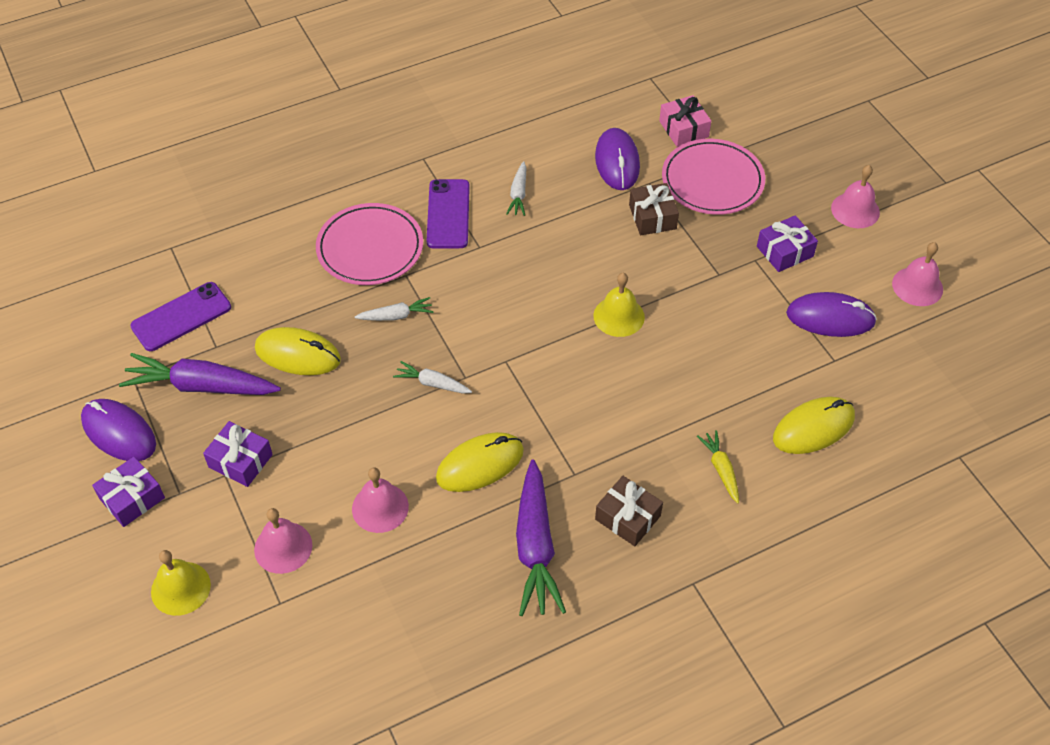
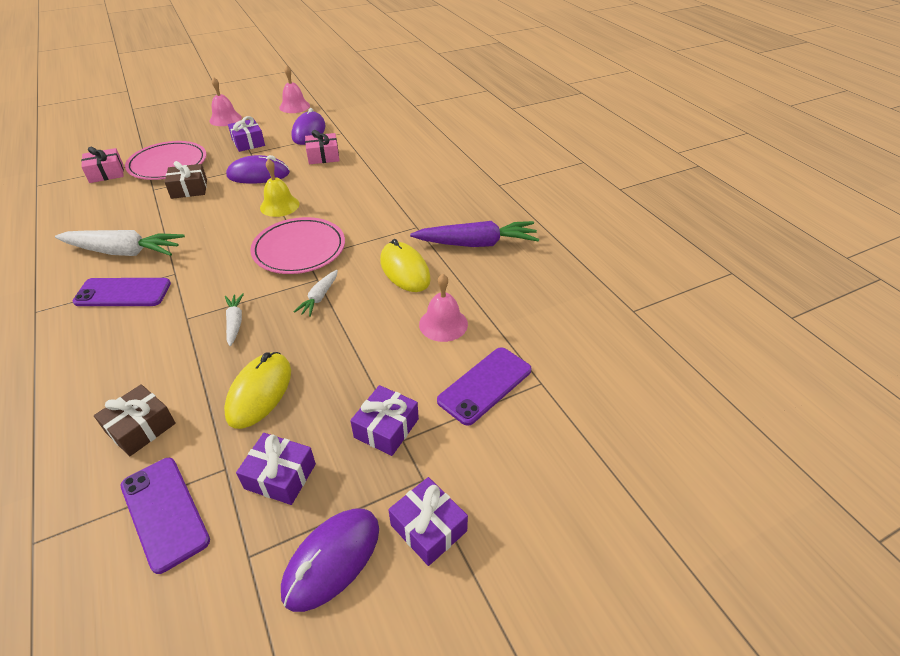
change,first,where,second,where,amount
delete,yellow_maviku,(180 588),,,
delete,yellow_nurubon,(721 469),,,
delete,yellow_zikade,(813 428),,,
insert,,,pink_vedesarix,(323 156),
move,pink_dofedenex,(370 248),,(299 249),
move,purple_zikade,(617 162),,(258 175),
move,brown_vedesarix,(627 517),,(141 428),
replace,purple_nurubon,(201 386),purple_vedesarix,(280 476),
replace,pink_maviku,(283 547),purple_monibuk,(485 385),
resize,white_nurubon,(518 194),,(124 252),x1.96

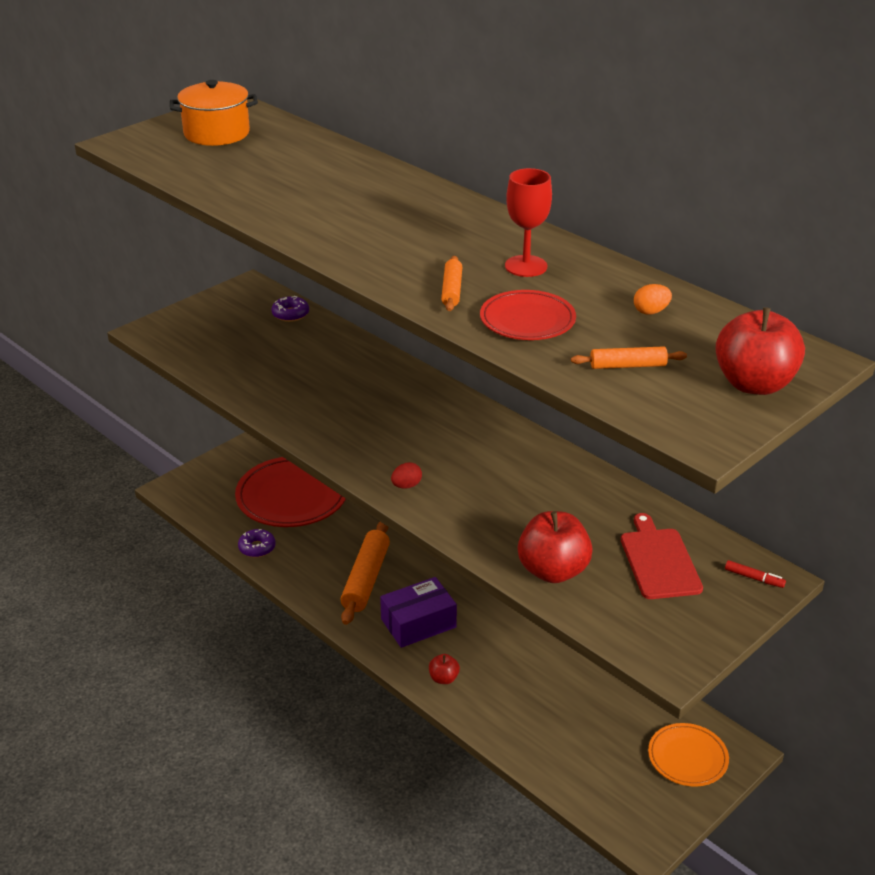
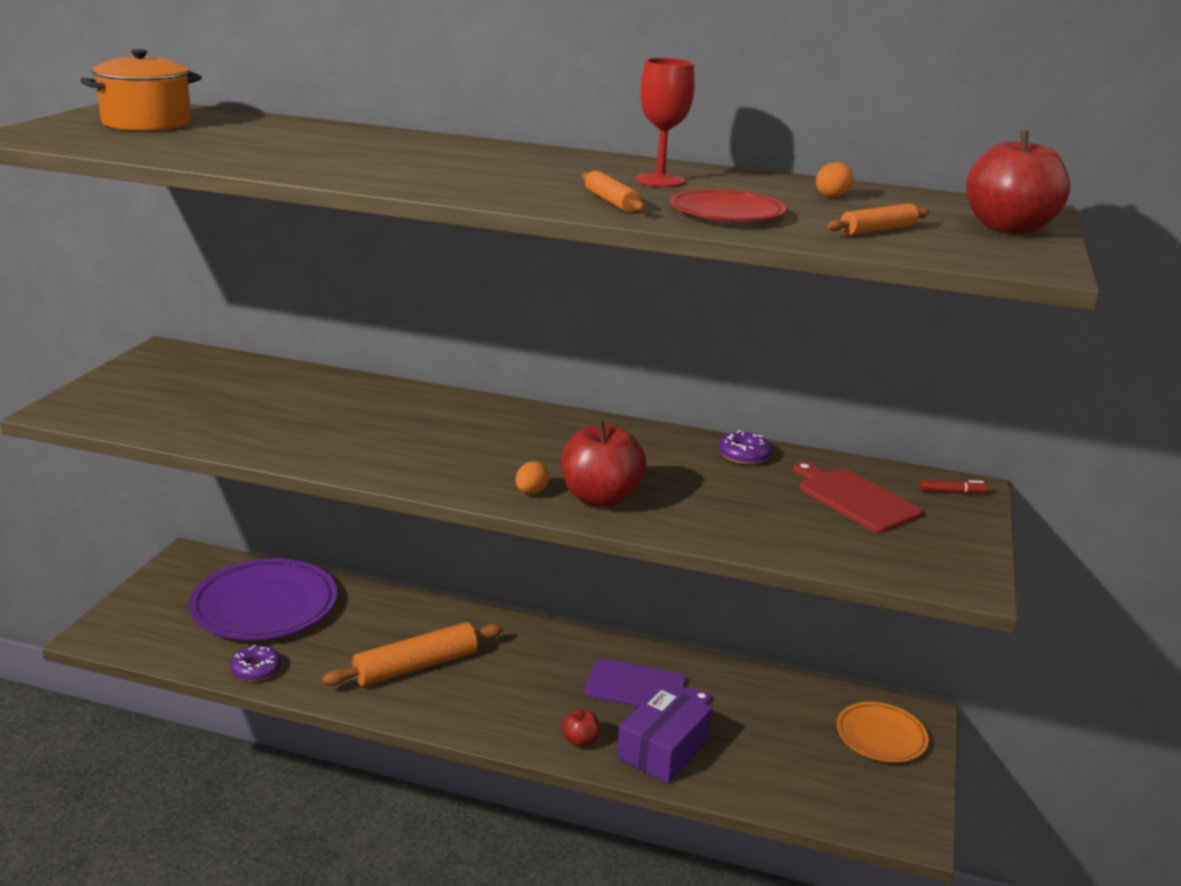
change,first,where,second,where,amount
insert,,,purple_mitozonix,(640 687),
move,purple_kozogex,(290 314),,(744 455),
move,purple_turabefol,(418 623),,(663 749),
move,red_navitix,(553 571),,(600 498),
recolor,red_dofedenex,(292 497),purple_dofedenex,(265 606),
recolor,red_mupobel,(406 486),orange_mupobel,(531 492),
rotate,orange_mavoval,(366 579),,(415 666),75 degrees clockwise

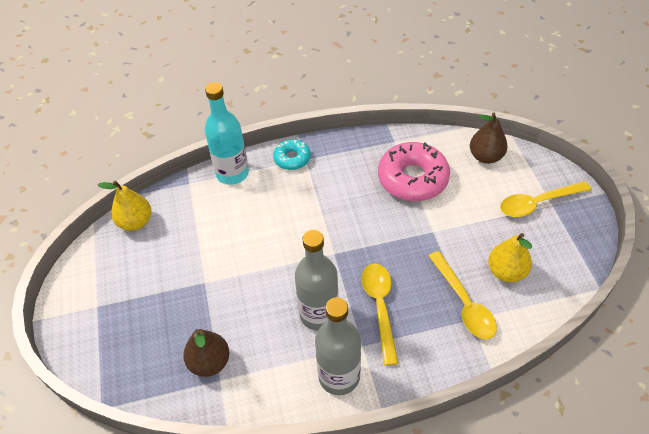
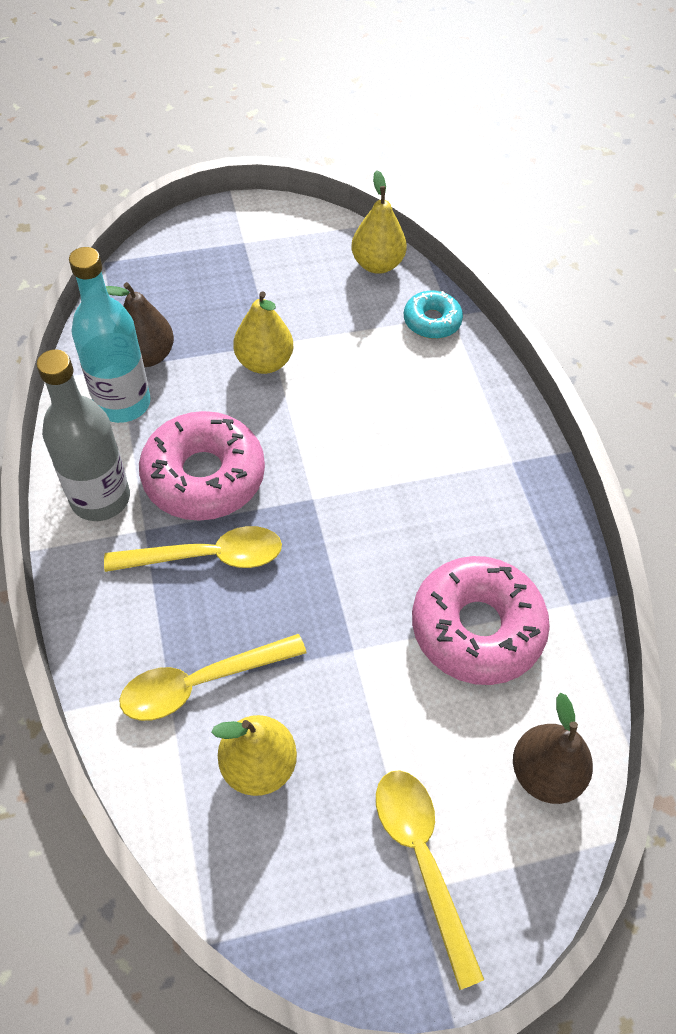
change,first,where,second,where,amount
insert,,,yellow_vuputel,(264 362),
move,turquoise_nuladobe,(232 173),,(123 403),
move,turquoise_kozogex,(292 158),,(432 321),
replace,grey_nuladobe,(319 314),pink_kozogex,(204 476),

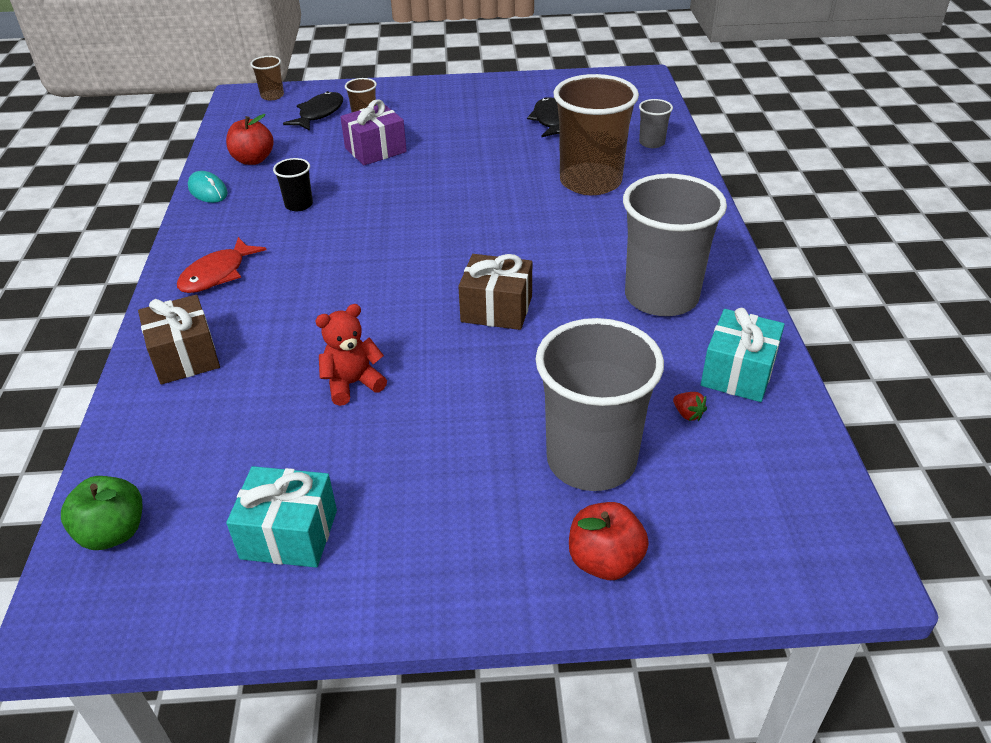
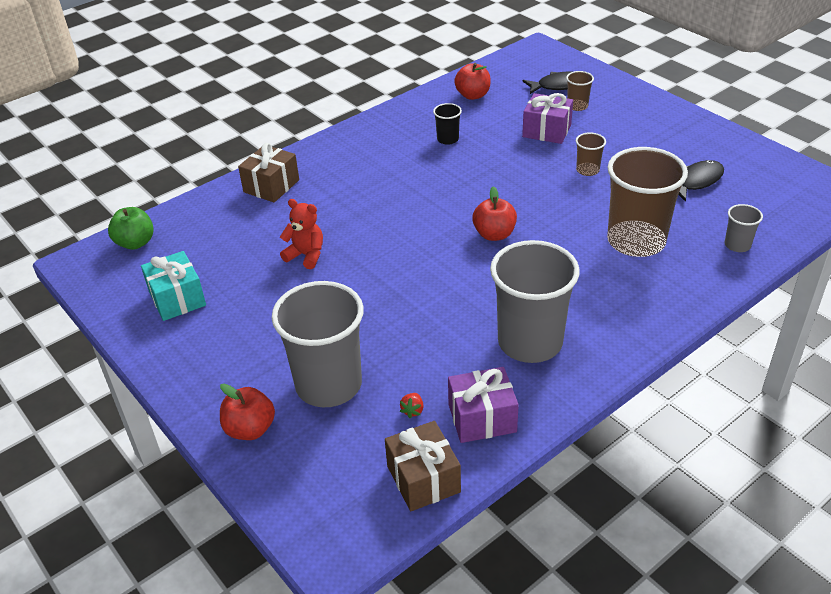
change,first,where,second,where,amount
delete,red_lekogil,(217 274),,,
delete,turquoise_zikade,(208 191),,,
insert,,,red_navitix,(494 234),
move,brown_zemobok,(272 96),,(587 170),
move,brown_vedesarix,(496 309),,(423 479),
recolor,turquoise_vedesarix,(738 373),purple_vedesarix,(482 418),

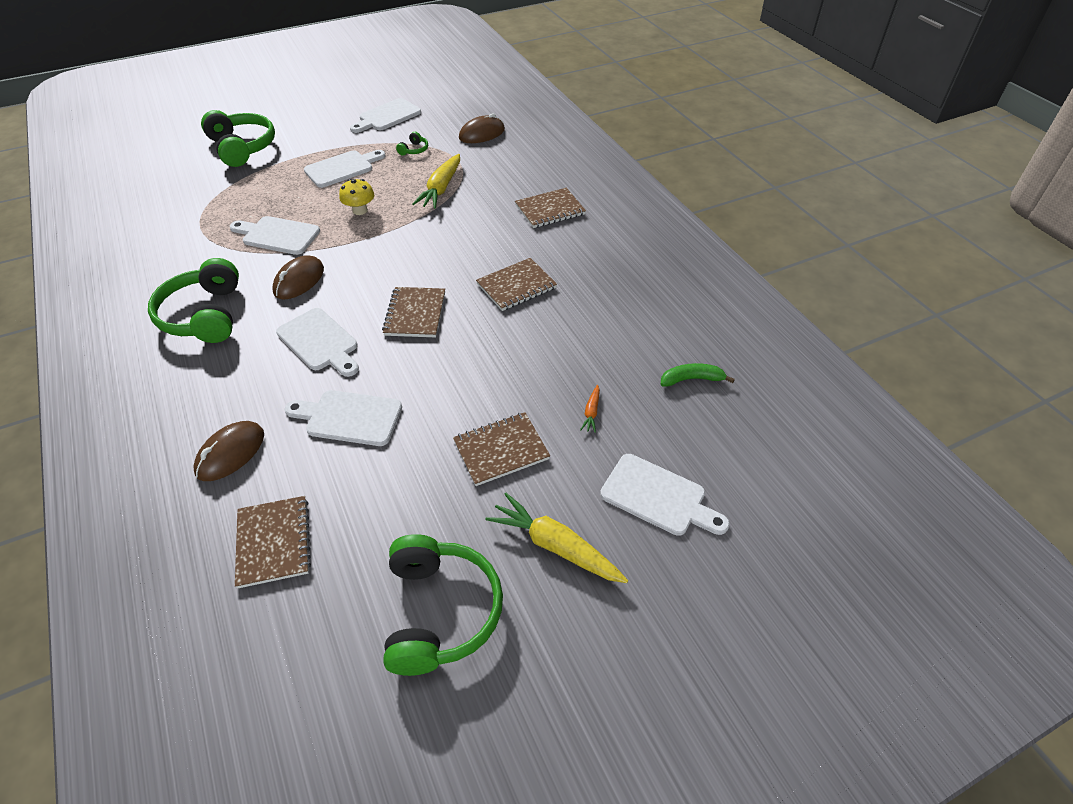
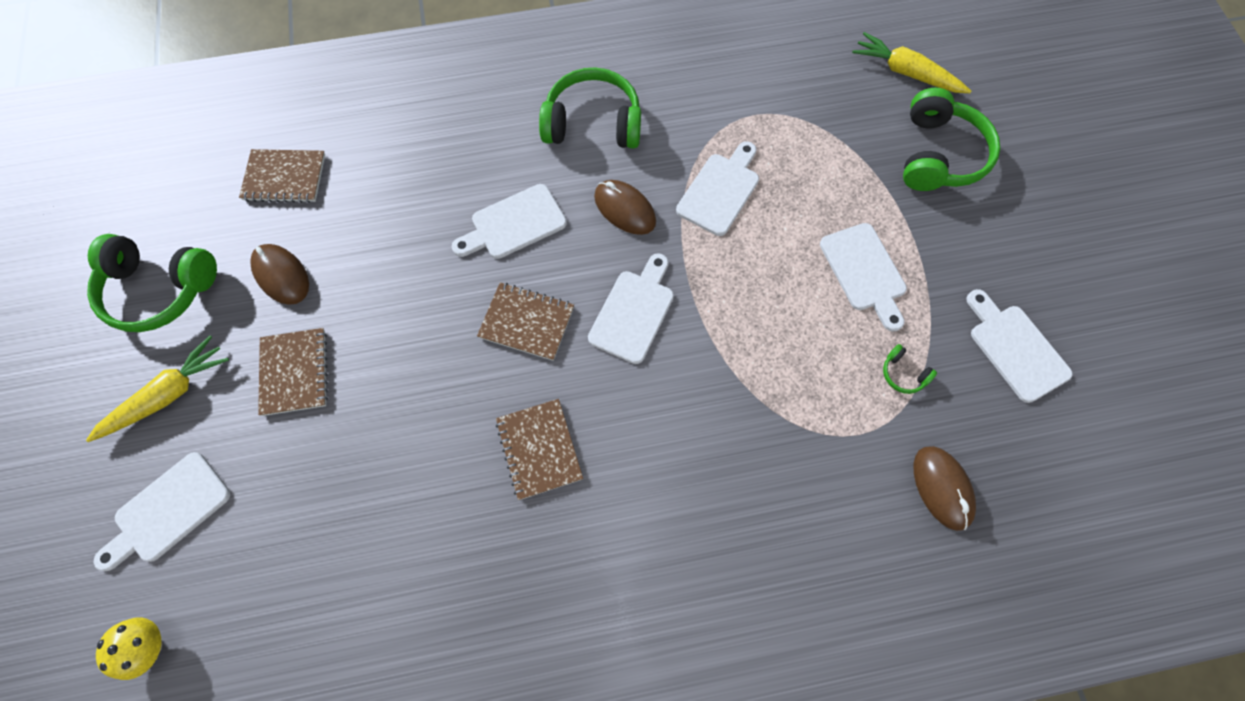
change,first,where,second,where,amount
delete,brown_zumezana,(550 210),,,
delete,orange_nurubon,(591 412),,,
delete,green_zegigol,(691 379),,,
move,brown_zikade,(230 453),,(281 275),
move,white_mitozonix,(349 417),,(634 312),
move,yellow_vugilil,(360 210),,(149 646),
move,yellow_nurubon,(441 188),,(906 73),
rotate,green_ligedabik,(242 147),,(938 155),60 degrees counterclockwise

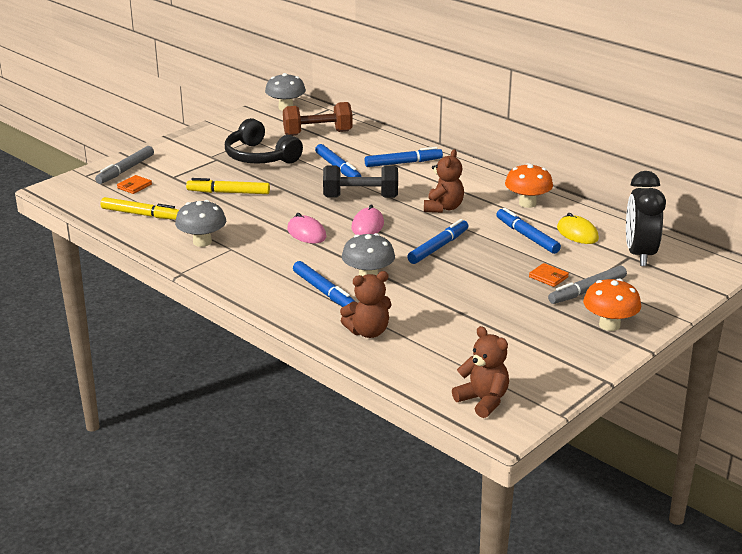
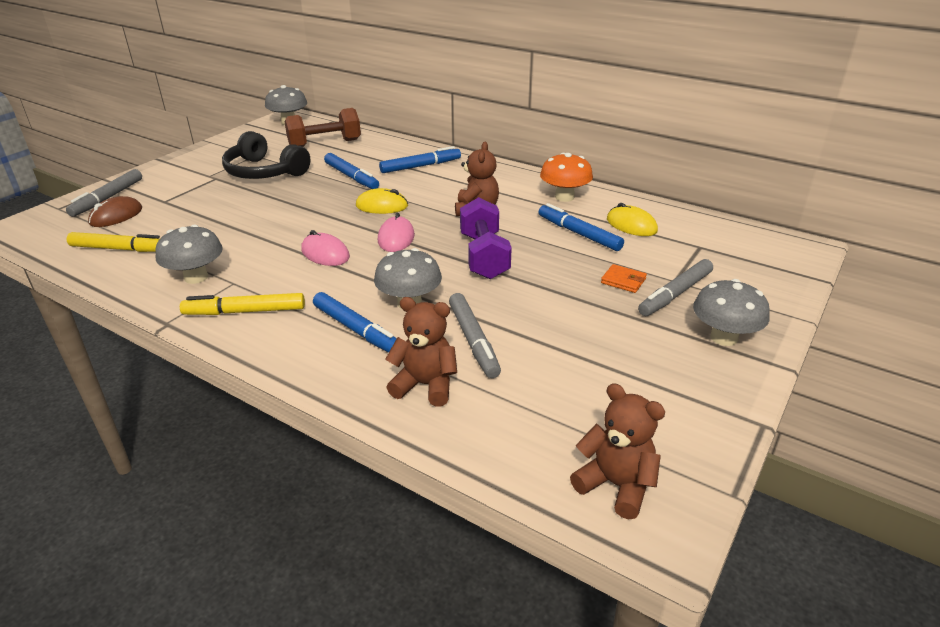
change,first,where,second,where,amount
delete,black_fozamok,(639 254),,,
insert,,,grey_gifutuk,(473 340),
move,yellow_gifutuk,(228 192),,(245 311),
replace,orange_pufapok,(134 186),brown_zikade,(116 216),
replace,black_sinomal,(360 197),yellow_zikade,(382 206),
replace,blue_gifutuk,(438 247),purple_sinomal,(484 256),
recolor,orange_vugilil,(609 325),grey_vugilil,(723 337),
rotate,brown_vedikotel,(368 332),,(425 385),135 degrees counterclockwise

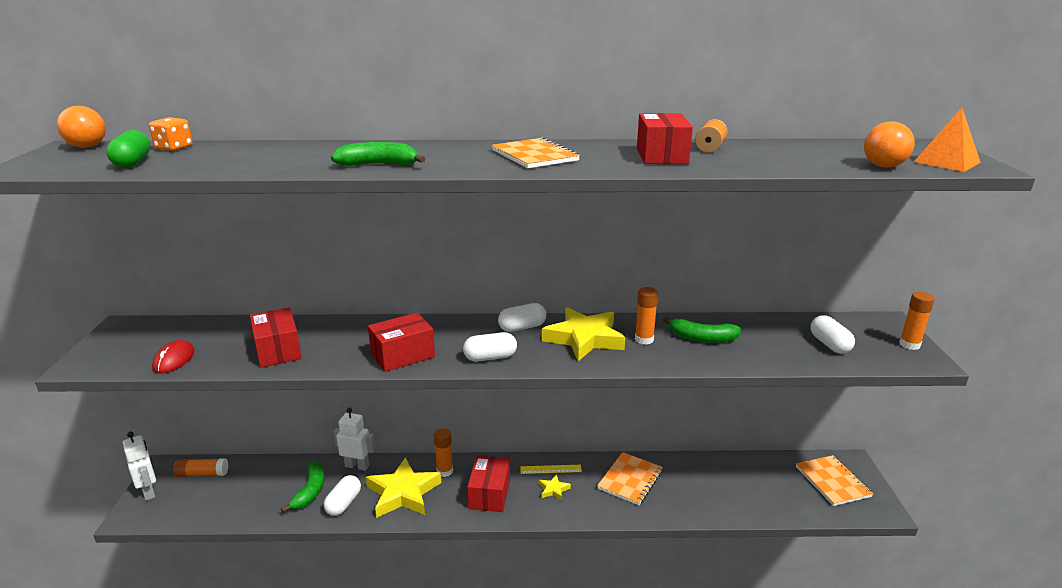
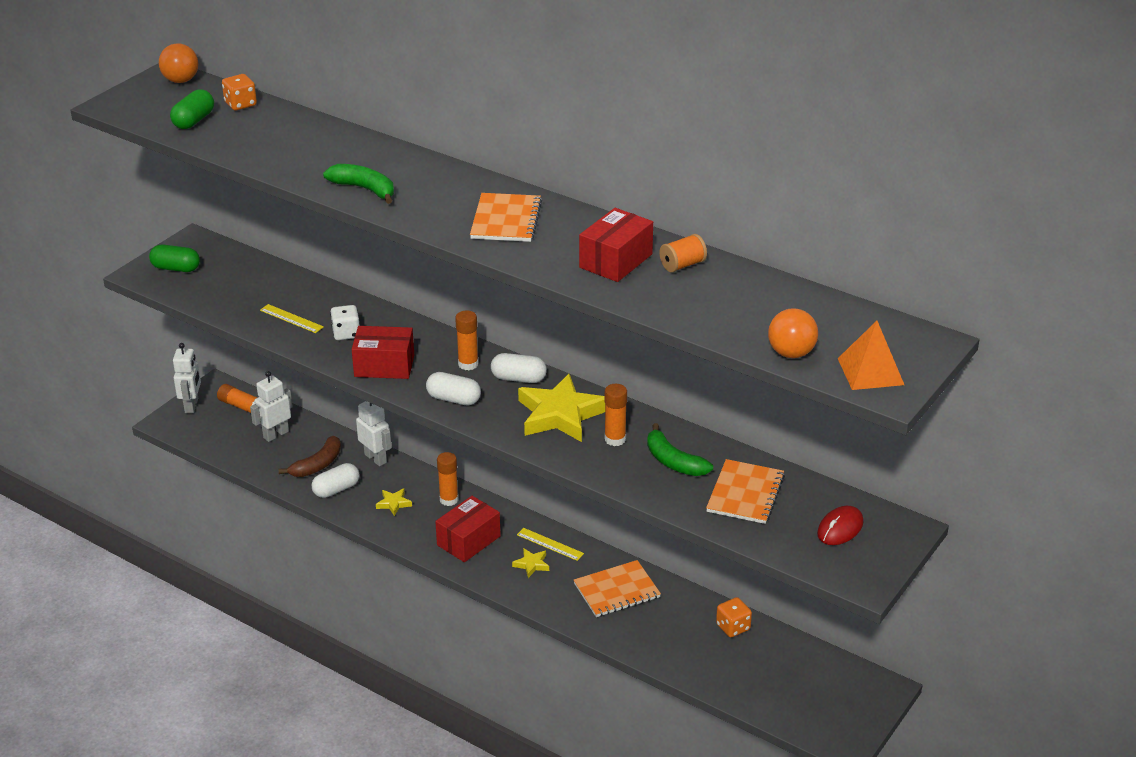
change,first,where,second,where,amount
delete,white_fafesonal,(829 344),,,
insert,,,green_fafesonal,(176 268),
insert,,,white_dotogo,(276 434),
insert,,,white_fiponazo,(346 333),
insert,,,orange_fiponazo,(733 627),
move,red_zikade,(174 359),,(840 528),
move,orange_zumezana,(832 481),,(745 493),
move,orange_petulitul,(909 345),,(468 364),
replace,red_turabefol,(278 350),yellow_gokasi,(291 318),
recolor,green_zegigol,(310 491),brown_zegigol,(317 465),
resize,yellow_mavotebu,(403 493),,(393 503),x0.44

